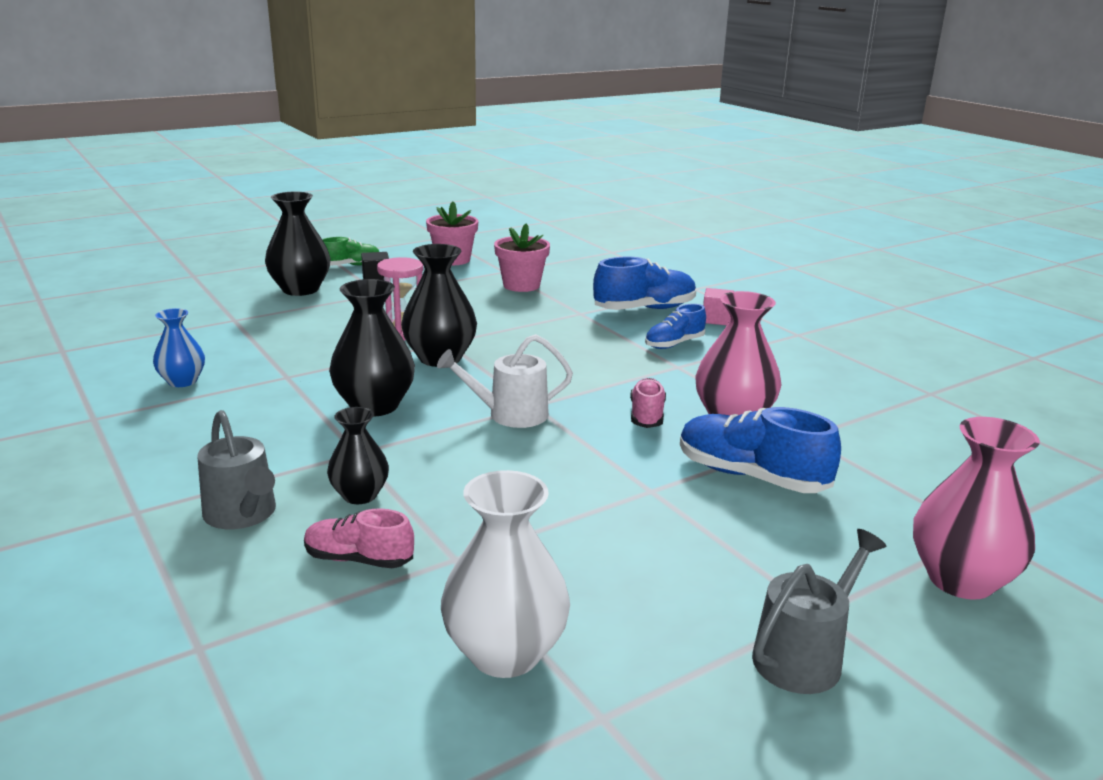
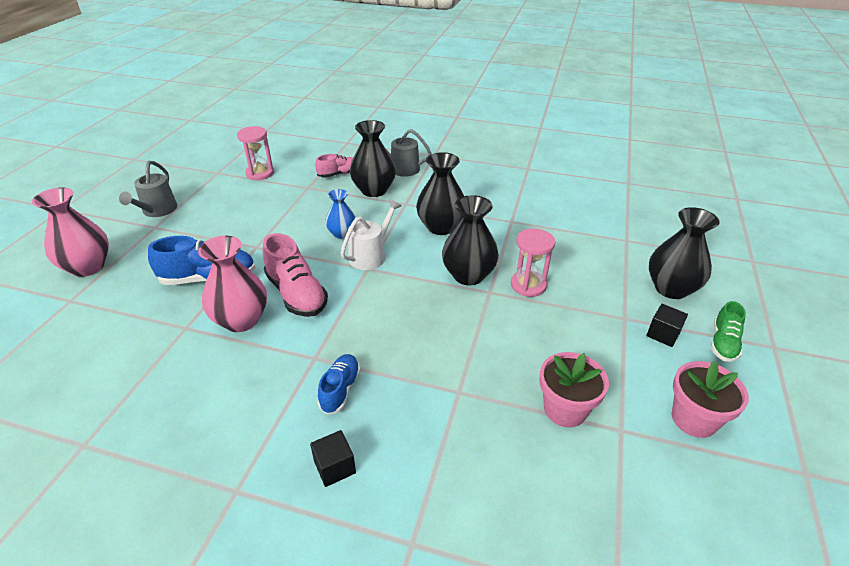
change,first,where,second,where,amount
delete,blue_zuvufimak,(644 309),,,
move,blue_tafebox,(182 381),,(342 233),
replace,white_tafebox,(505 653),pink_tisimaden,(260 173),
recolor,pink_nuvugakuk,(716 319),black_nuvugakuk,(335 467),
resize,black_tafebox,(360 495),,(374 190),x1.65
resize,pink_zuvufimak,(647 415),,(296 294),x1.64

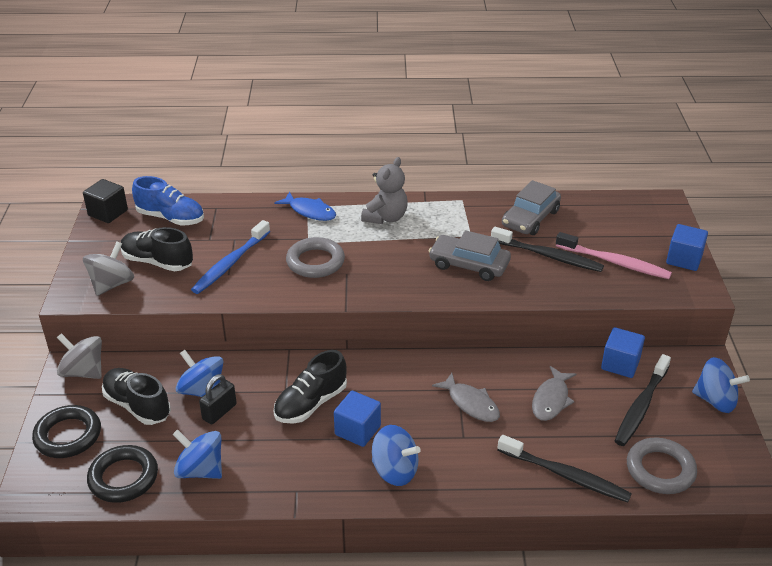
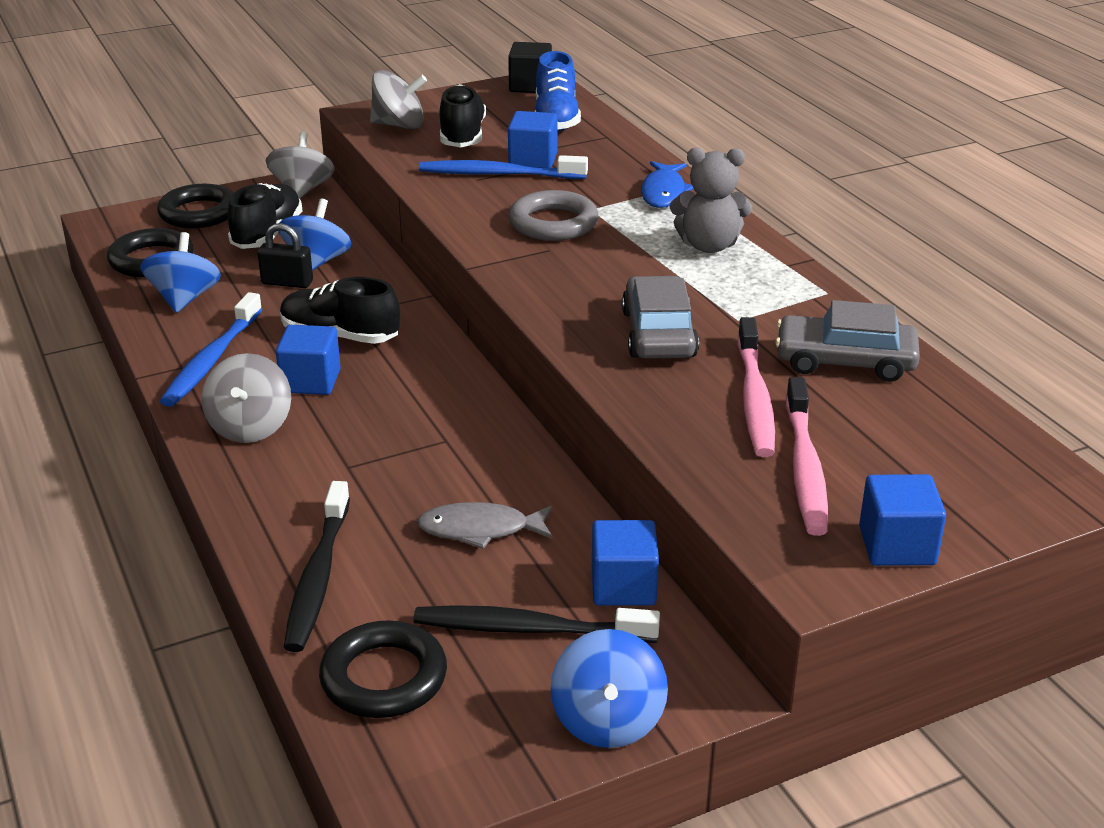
change,first,where,second,where,amount
delete,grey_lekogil,(471 403),,,
insert,,,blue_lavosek,(212 360),
insert,,,blue_nuvugakuk,(533 160),
recolor,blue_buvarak,(395 471),grey_buvarak,(250 427),
recolor,black_lavosek,(548 256),pink_lavosek,(754 398),
recolor,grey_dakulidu,(660 470),black_dakulidu,(384 677),

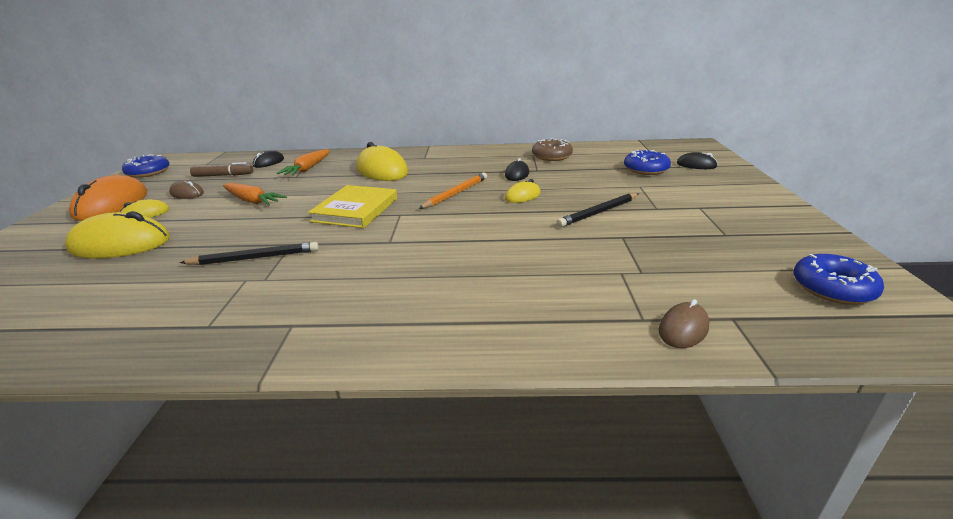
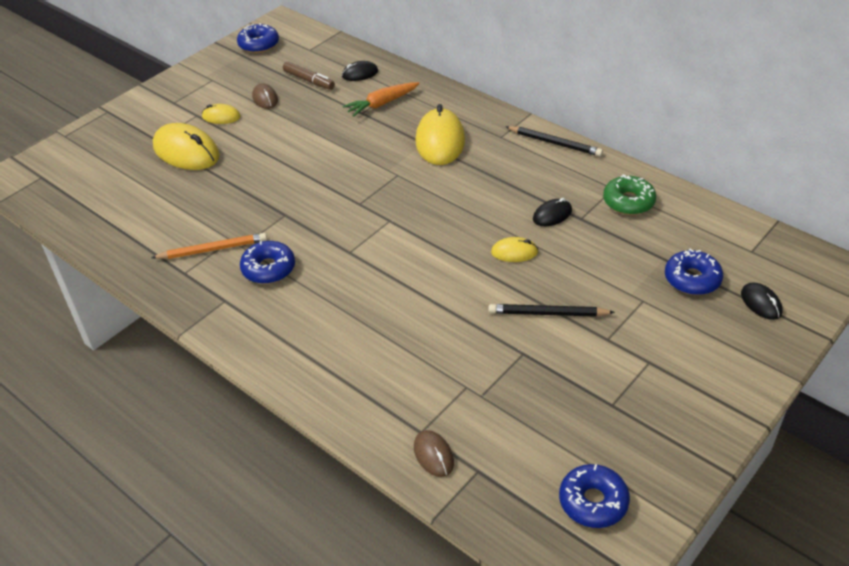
change,first,where,second,where,amount
delete,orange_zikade,(112 204),,,
delete,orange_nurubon,(252 201),,,
delete,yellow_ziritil,(356 210),,,
insert,,,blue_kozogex,(268 268),
move,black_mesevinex,(255 258),,(555 143),
move,orange_mesevinex,(456 193),,(213 249),
recolor,brown_kozogex,(552 156),green_kozogex,(628 202),
rotate,brown_zikade,(683 328),,(433 455),75 degrees clockwise

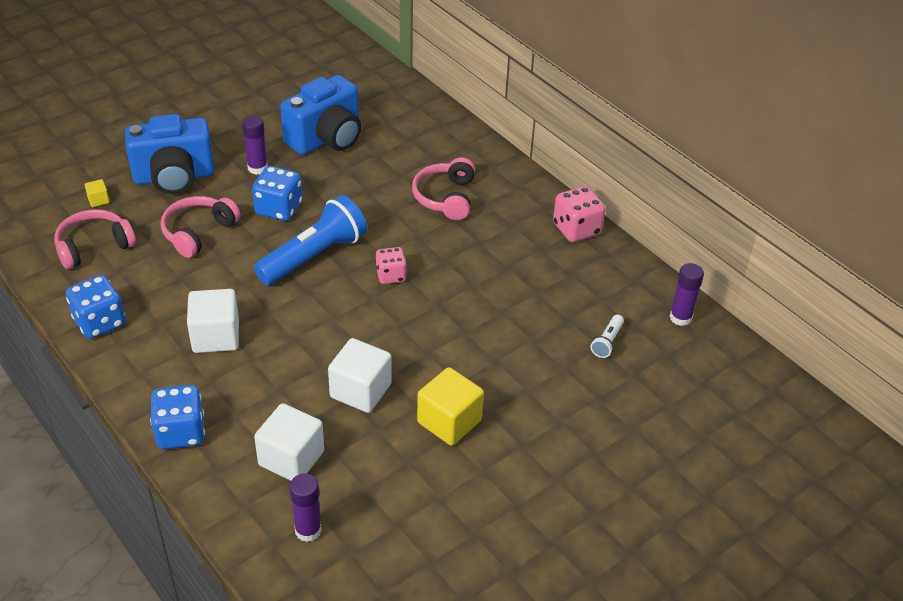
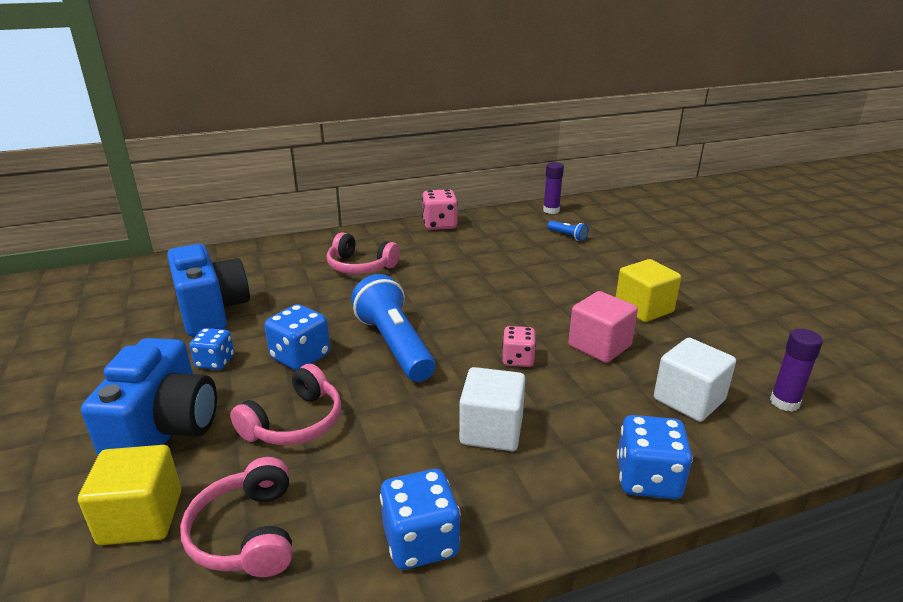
change,first,where,second,where,amount
move,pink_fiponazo,(391 275),,(518 359),
replace,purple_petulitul,(257 168),blue_fiponazo,(215 362),
recolor,white_nuvugakuk,(360 391),pink_nuvugakuk,(599 346),
recolor,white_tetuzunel,(607 342),blue_tetuzunel,(567 236),
rotate,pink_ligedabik,(198 232),,(295 422),105 degrees counterclockwise
resize,yellow_nuvugakuk,(98 200),,(141 517),x2.19

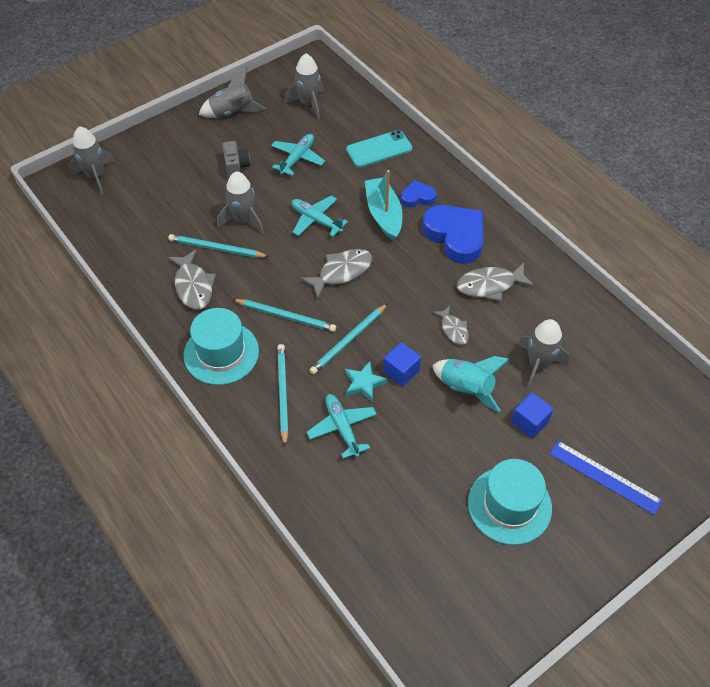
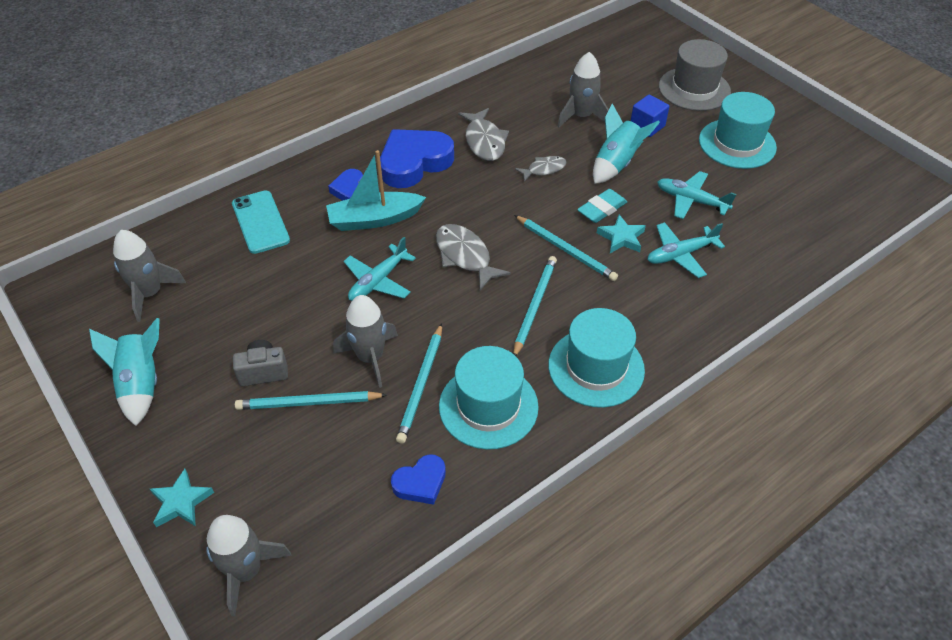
change,first,where,second,where,amount
insert,,,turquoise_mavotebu,(181 502),
insert,,,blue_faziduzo,(420 483),
move,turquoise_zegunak,(297 158),,(691 200),
move,turquoise_mesevinex,(282 394),,(309 403),
replace,grey_lekogil,(193 286),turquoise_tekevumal,(488 406),
replace,blue_nuvugakuk,(401 371),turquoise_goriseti,(602 209),
replace,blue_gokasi,(604 477),grey_tekevumal,(694 89),
recolor,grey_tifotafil,(232 112),turquoise_tifotafil,(141 384),

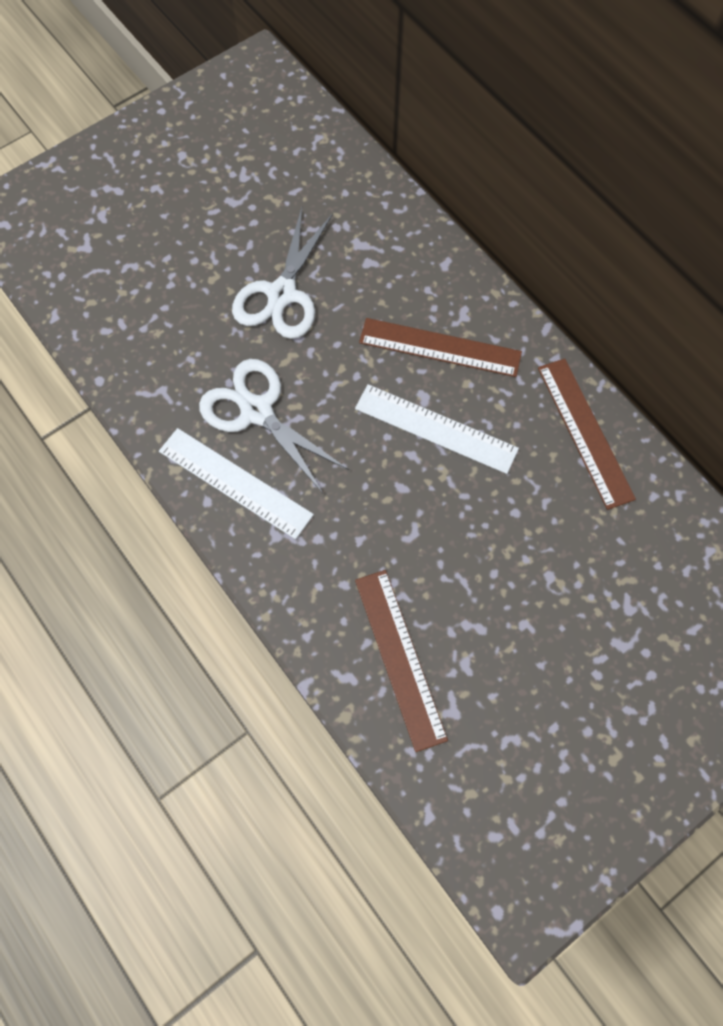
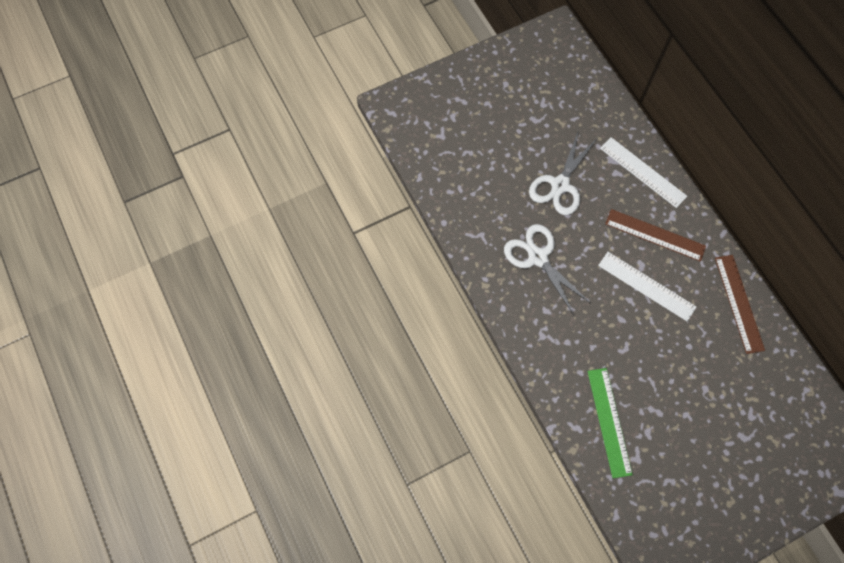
change,first,where,second,where,amount
move,white_gokasi,(235 483),,(642 172),
recolor,brown_gokasi,(400 658),green_gokasi,(609 421),

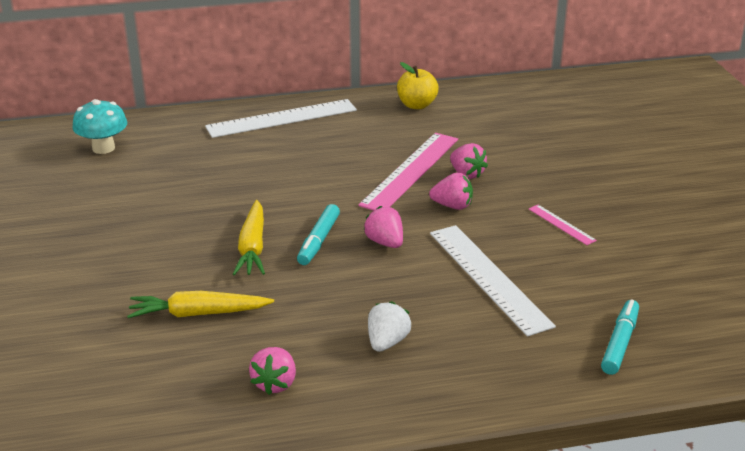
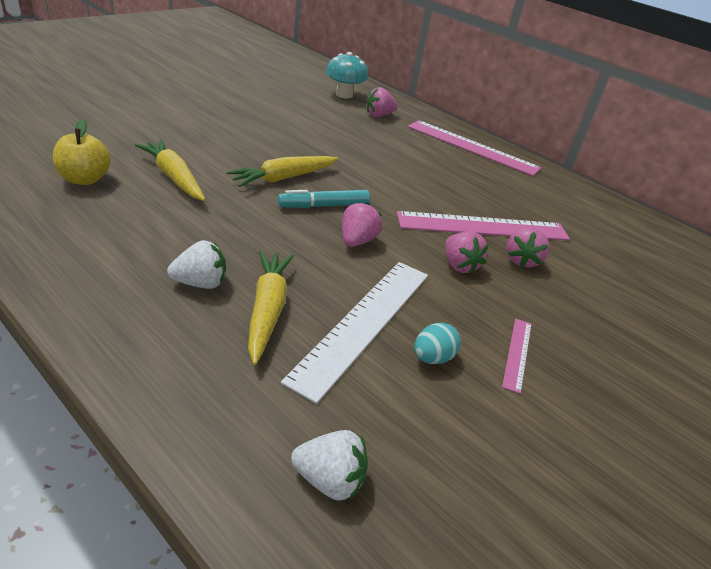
change,first,where,second,where,amount
insert,,,yellow_nurubon,(268 309),
insert,,,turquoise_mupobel,(432 358),
move,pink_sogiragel,(275 383),,(379 115),
move,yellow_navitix,(416 105),,(85 179),
replace,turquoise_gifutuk,(619 343),white_sogiragel,(329 480),
recolor,white_gokasi,(282 118),pink_gokasi,(472 147),

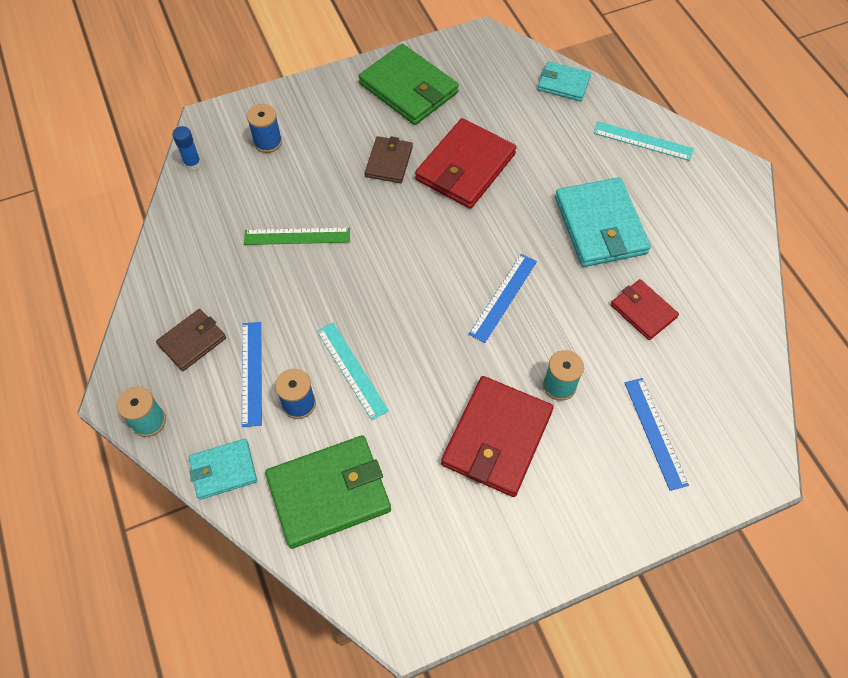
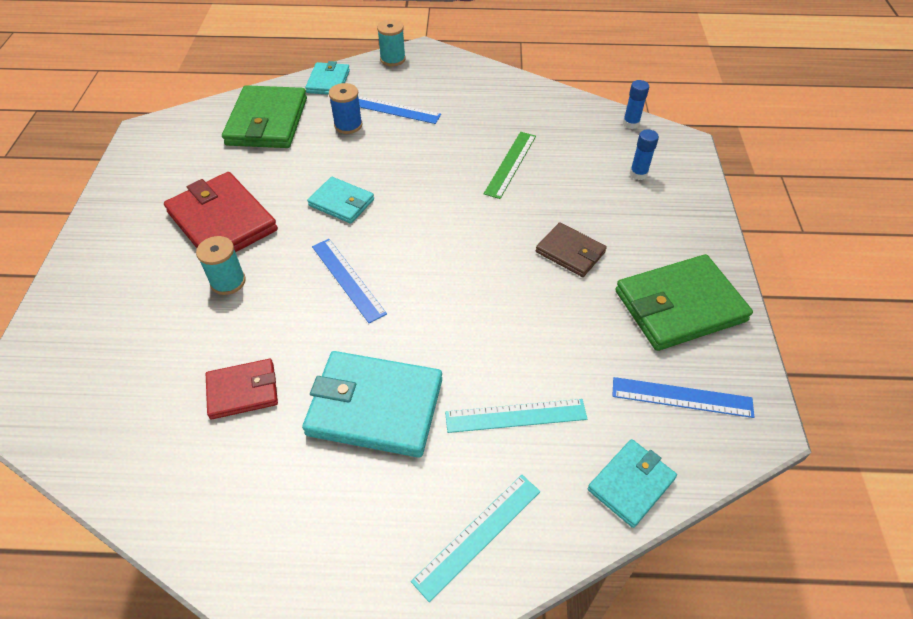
change,first,where,second,where,amount
delete,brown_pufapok,(192 341),,,
delete,red_pufapok,(465 167),,,
insert,,,turquoise_pufapok,(341 203),
move,turquoise_gokasi,(352 370),,(516 416),
move,blue_gokasi,(655 432),,(682 397),
replace,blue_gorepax,(268 142),blue_petulitul,(638 174),

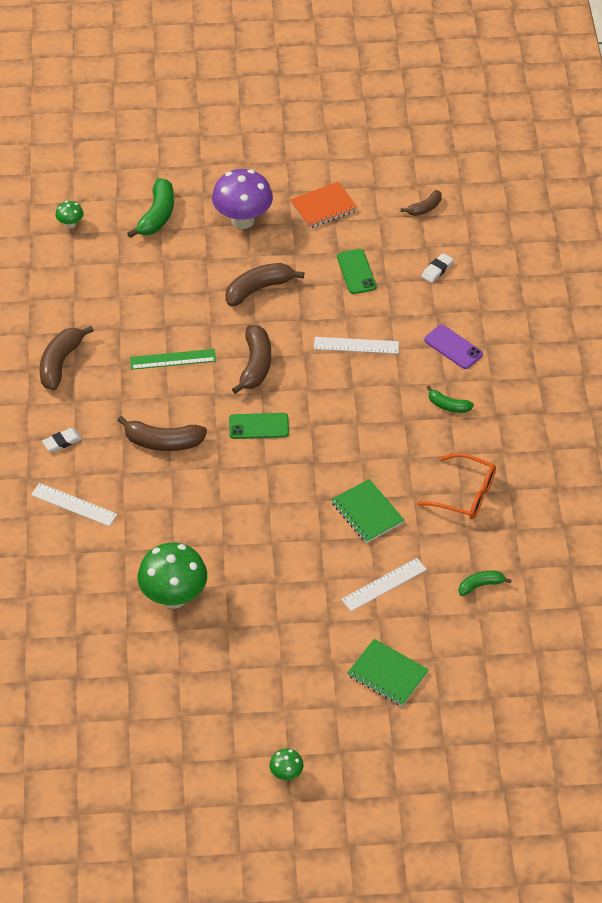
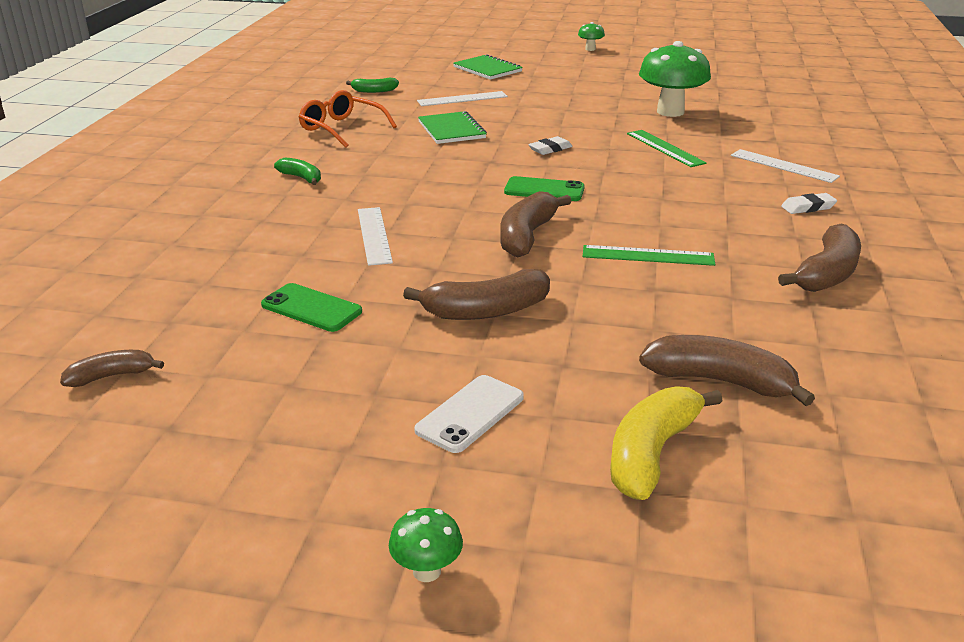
change,first,where,second,where,amount
delete,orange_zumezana,(323 207),,,
delete,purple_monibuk,(453 347),,,
insert,,,green_gokasi,(665 148),
move,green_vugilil,(70 224),,(427 571),
move,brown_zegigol,(163 442),,(719 381),
move,white_goriseti,(437 270),,(550 149),
replace,purple_vugilil,(243 220),white_monibuk,(470 414),
recolor,green_zegigol,(157 215),yellow_zegigol,(652 453),
rotate,white_gokasi,(356 345),,(374 235),60 degrees clockwise
rotate,green_monibuk,(356 272),,(311 308),60 degrees counterclockwise

